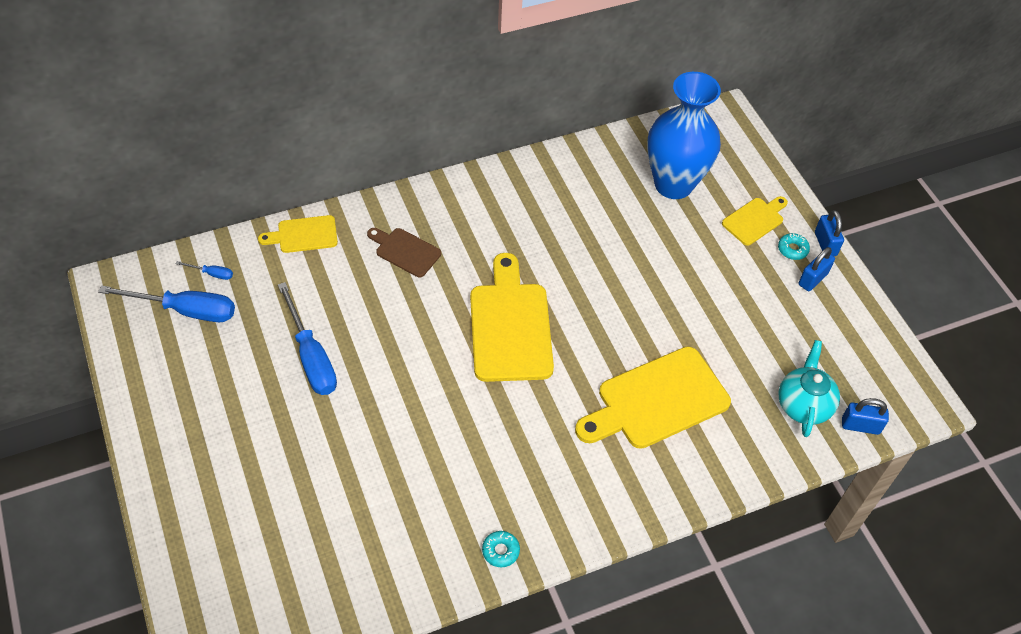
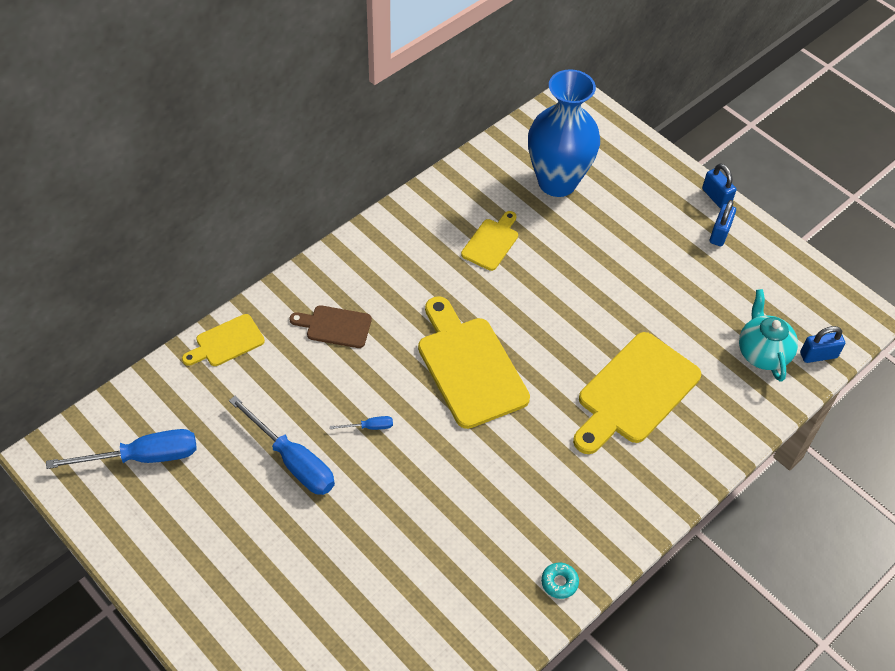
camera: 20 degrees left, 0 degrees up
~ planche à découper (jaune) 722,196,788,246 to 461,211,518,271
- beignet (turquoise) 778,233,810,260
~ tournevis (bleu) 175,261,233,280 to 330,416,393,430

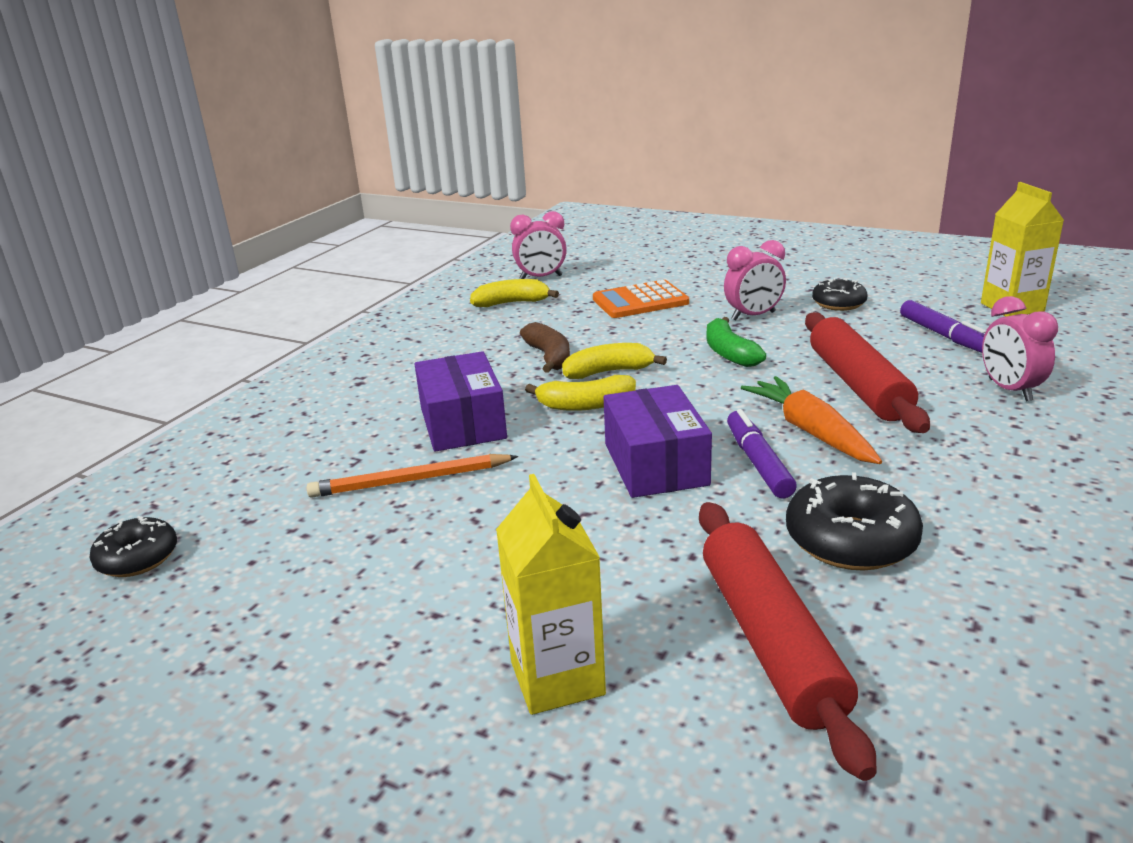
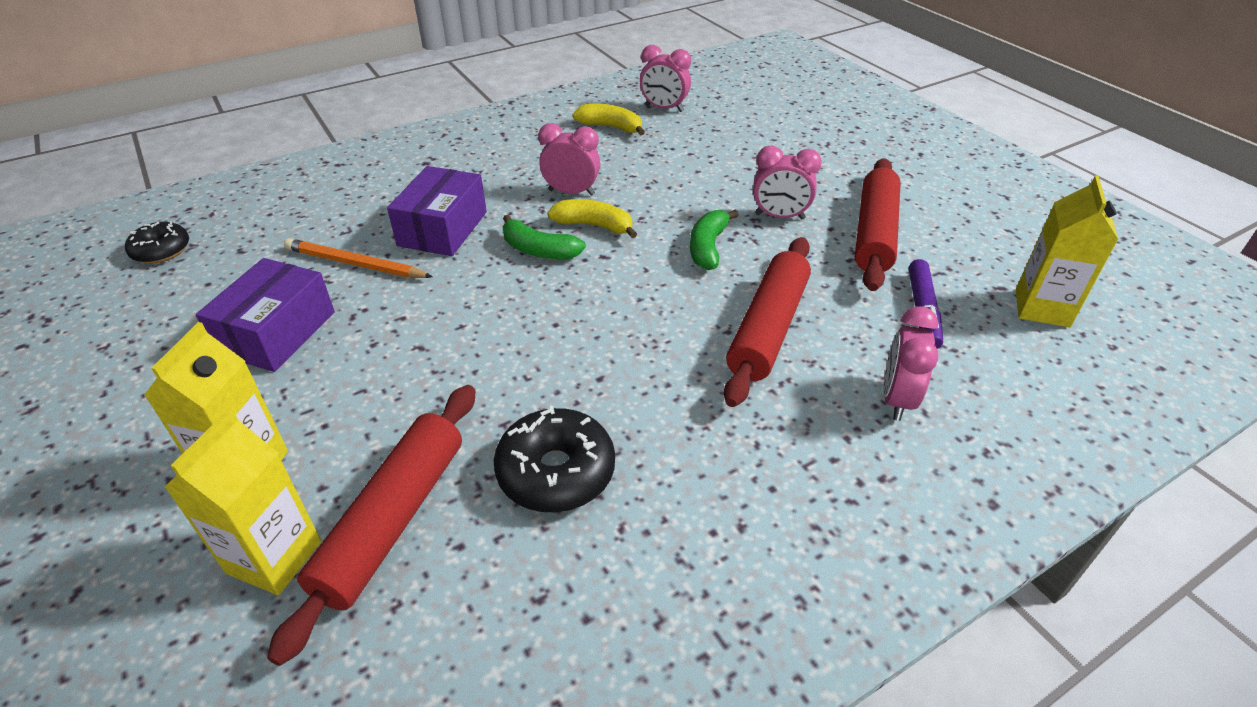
camera: 30 degrees right, 15 degrees up
~ beignet (noir) 812,278,867,311 to rouleau à pâtisserie (rouge) 855,158,901,291
- calculatrice (orange) 593,280,689,318
~ banane (marron) 520,322,570,373 to réveil (rose) 538,123,600,196
~ banane (jaune) 525,375,636,411 to banane (vert) 502,215,586,260
- carotte (orange) 741,376,882,464
~ boîte (violet) 604,385,712,498 to 196,258,335,372
- feutre (violet) 727,409,797,498
+ brique de lait (jaune) 164,409,321,595

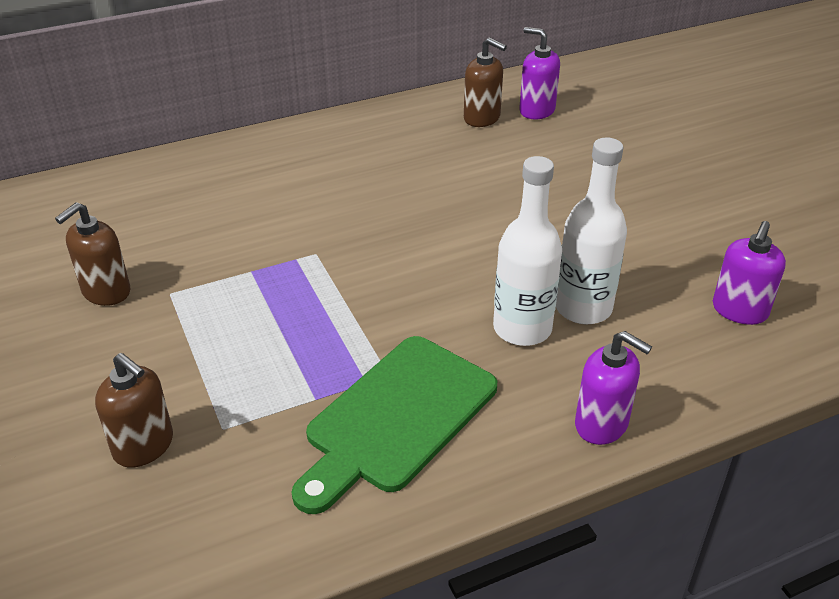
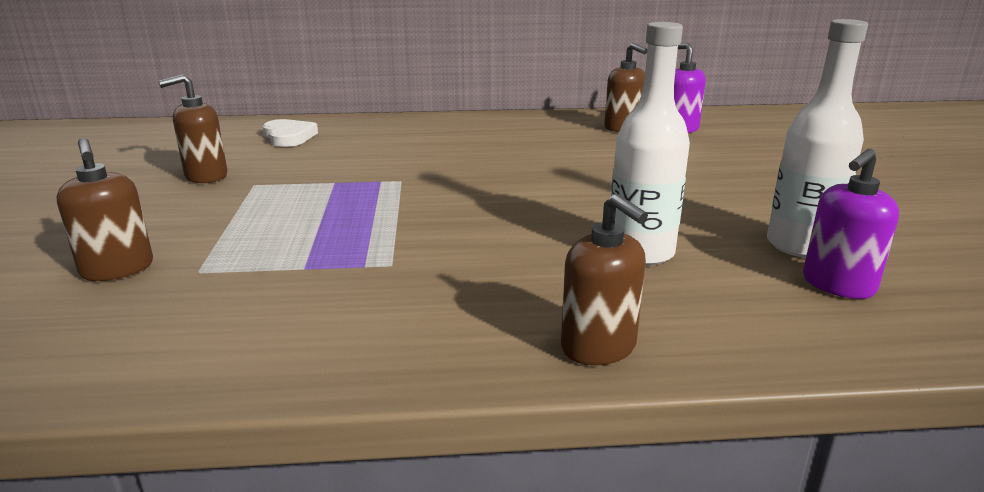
camera: 20 degrees right, 15 degrees down
~ bouteille (blanc) 493,156,562,346 to 767,19,868,258
~ distributeur de savon (violet) 575,331,652,445 to distributeur de savon (marron) 561,193,648,365
- planche à découper (vert) 291,336,497,514
+ cœur (blanc) 263,119,318,147

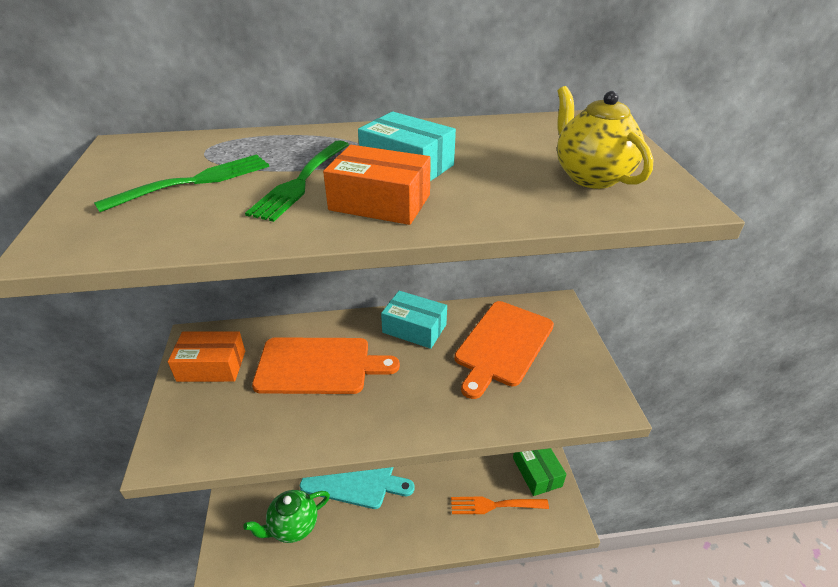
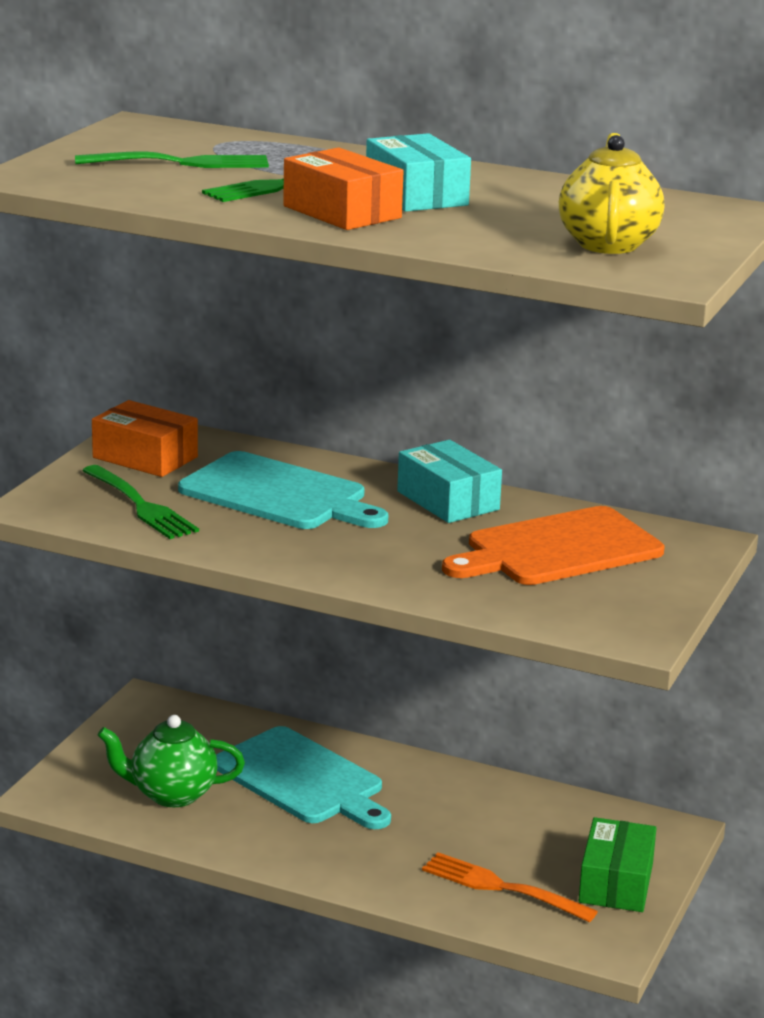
camera: 30 degrees right, 15 degrees down
~ planche à découper (orange) 252,337,400,394 to planche à découper (turquoise) 178,451,388,529
+ fourchette (vert) 82,465,199,539

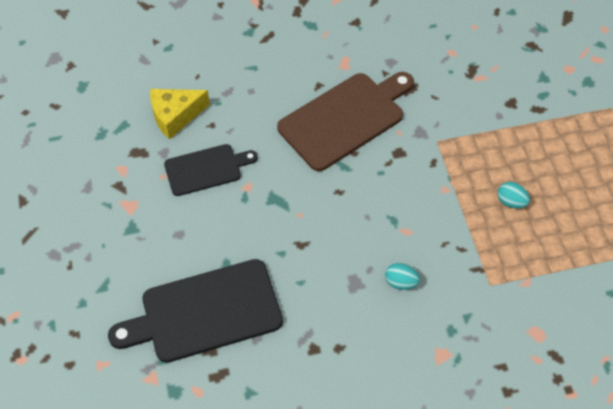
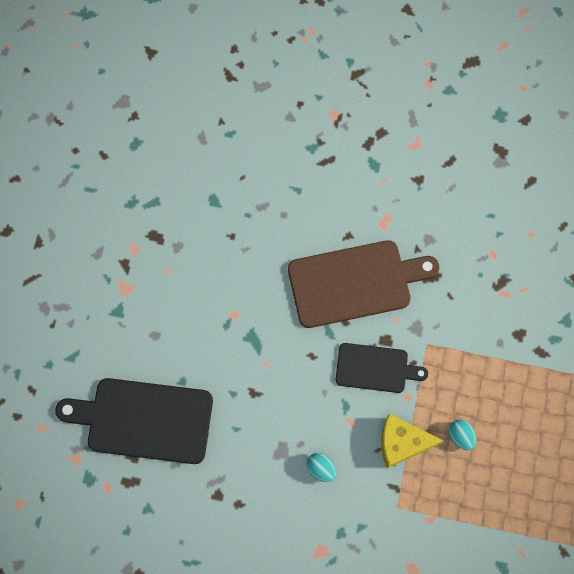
camera: 25 degrees right, 15 degrees up
~ fromage (jaune) 150,89,210,139 to 381,414,444,468
~ planche à découper (noir) 164,144,258,196 to 336,343,428,393

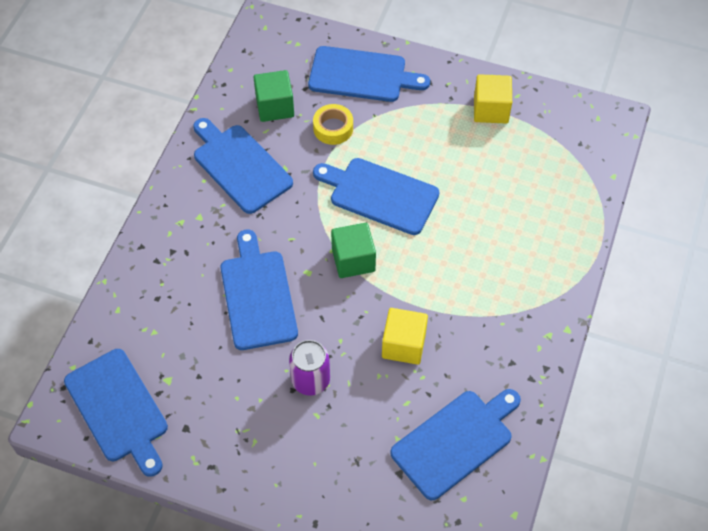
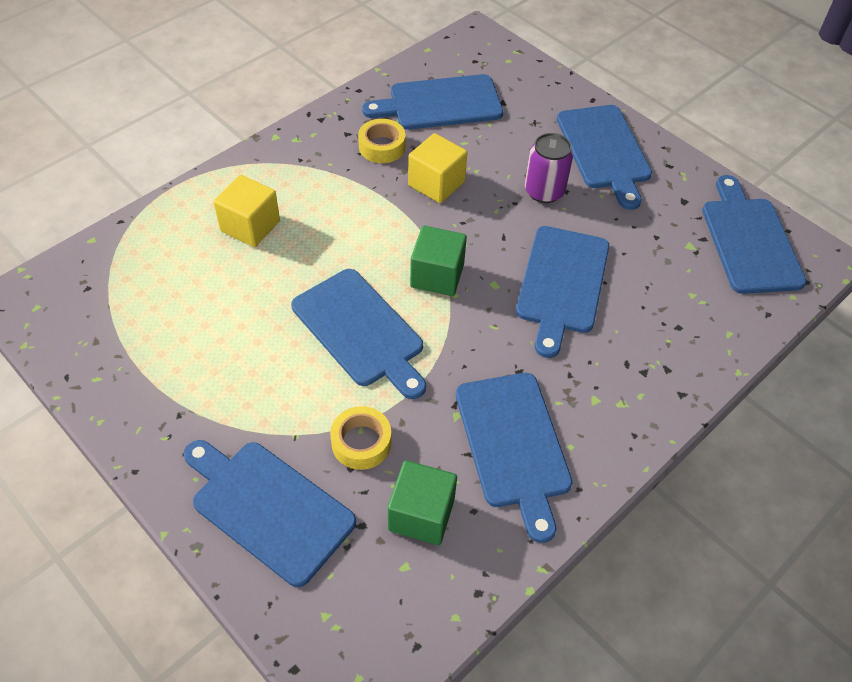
camera: 155 degrees left, 5 degrees down
~ cube (jaune) 474,74,512,124 to 213,175,280,247
+ planche à découper (bleu) 557,105,652,210
+ ruban adhésif (jaune) 358,119,406,163

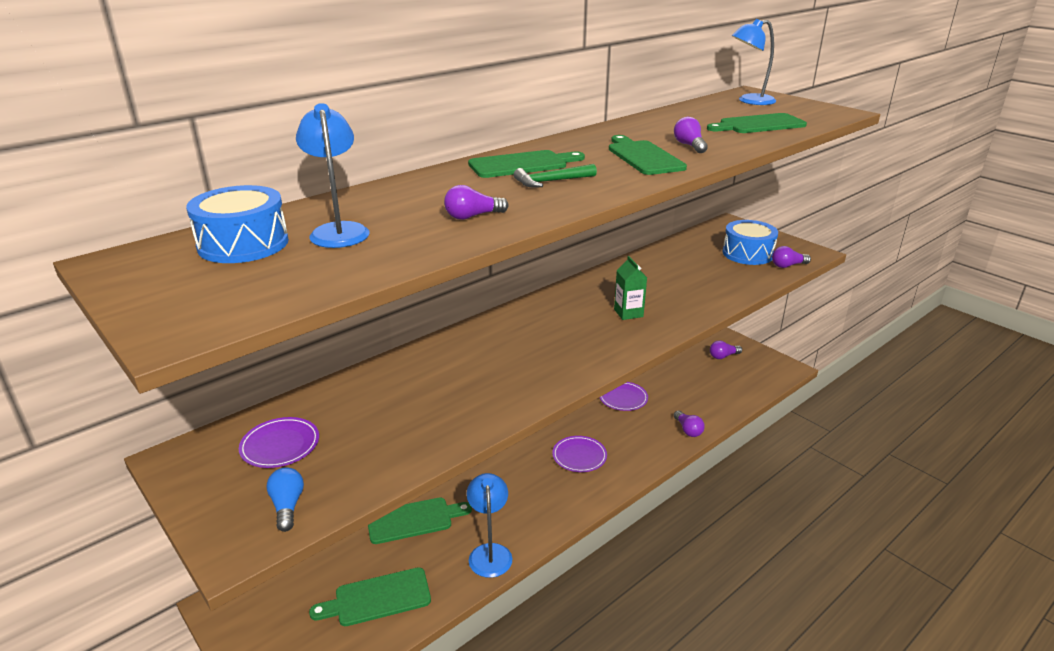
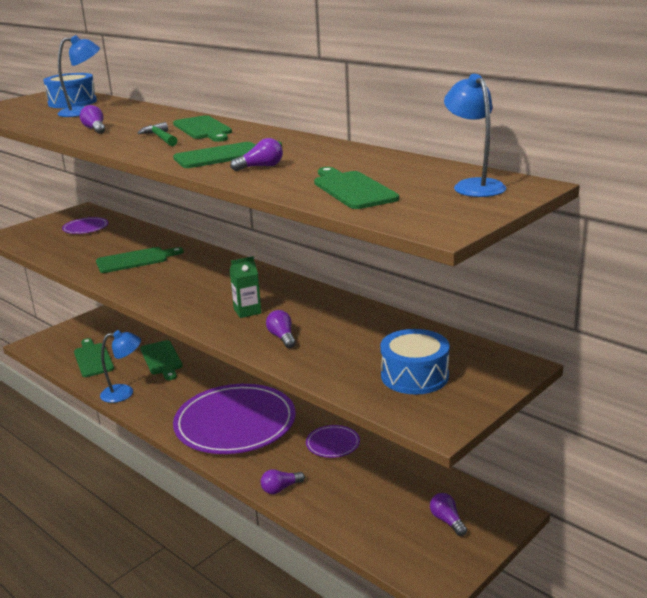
camera: 85 degrees right, 5 degrees down
~ ampoule (violet) 772,246,811,268 to 266,310,296,348
~ assiette (violet) 552,436,607,472 = 173,384,296,454 x2.36
- ampoule (bleu) 266,467,304,532
+ planche à découper (vert) 96,247,184,273

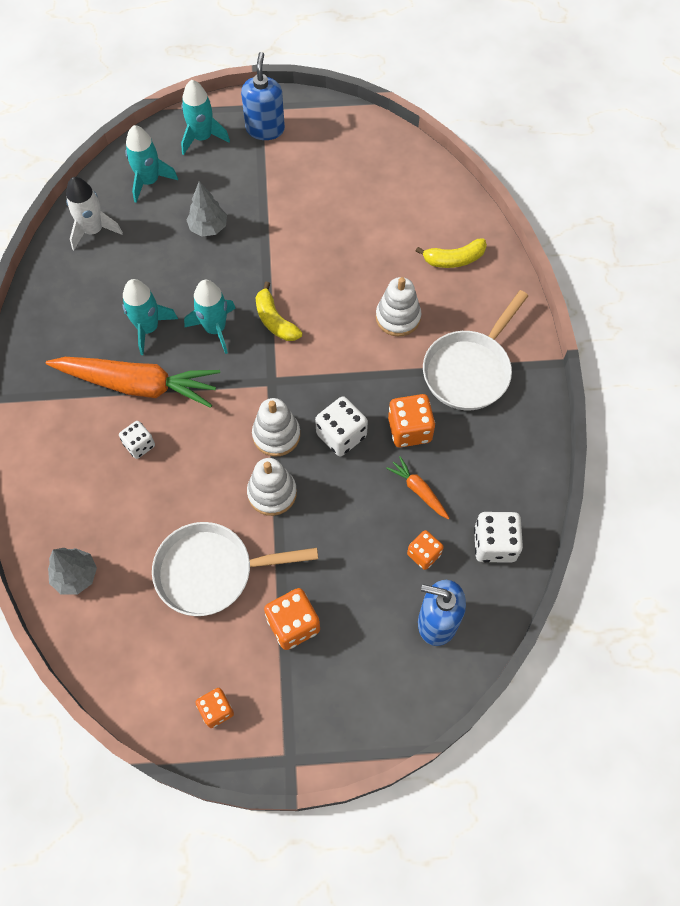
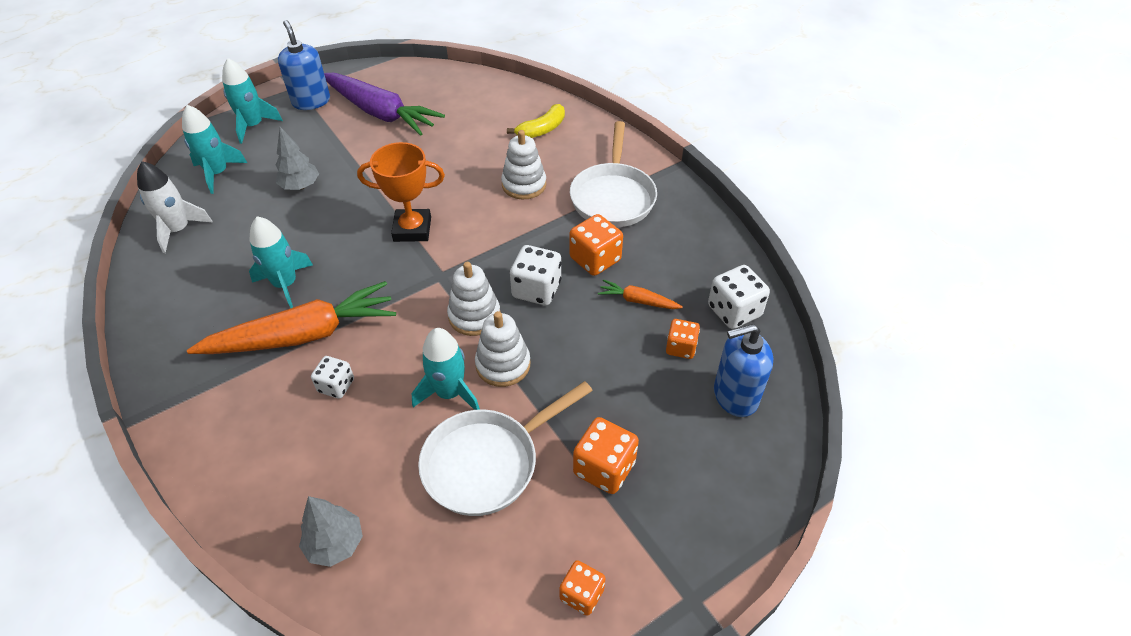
camera: 30 degrees left, 15 degrees down
~ fusée (turquoise) 184,280,236,354 to 412,328,480,410
~ banane (jaune) 256,282,303,341 to trophée (orange) 357,142,445,242
+ carotte (violet) 324,73,445,136

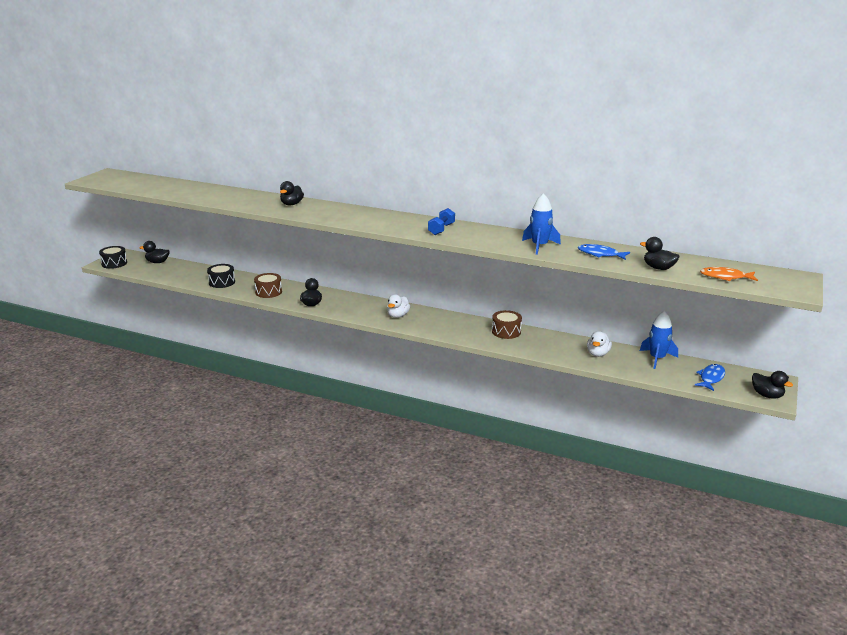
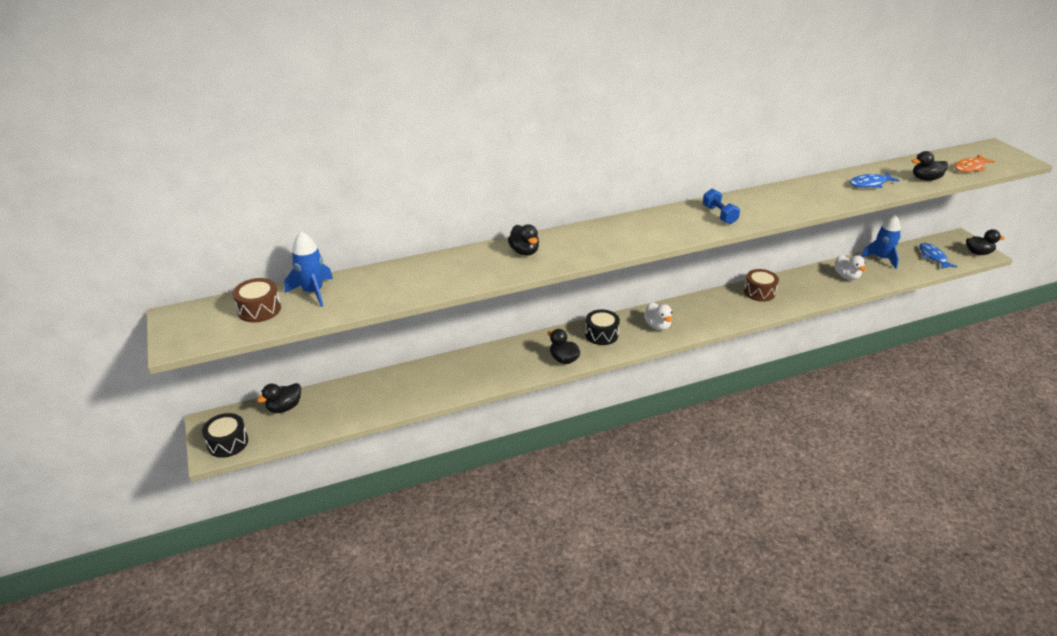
camera: 45 degrees left, 10 degrees up
~ fusée (bleu) 522,193,561,255 to 284,231,333,307
~ tambour (noir) 207,264,235,288 to 585,309,620,345
~ tambour (marron) 254,273,282,298 to 233,278,281,322

